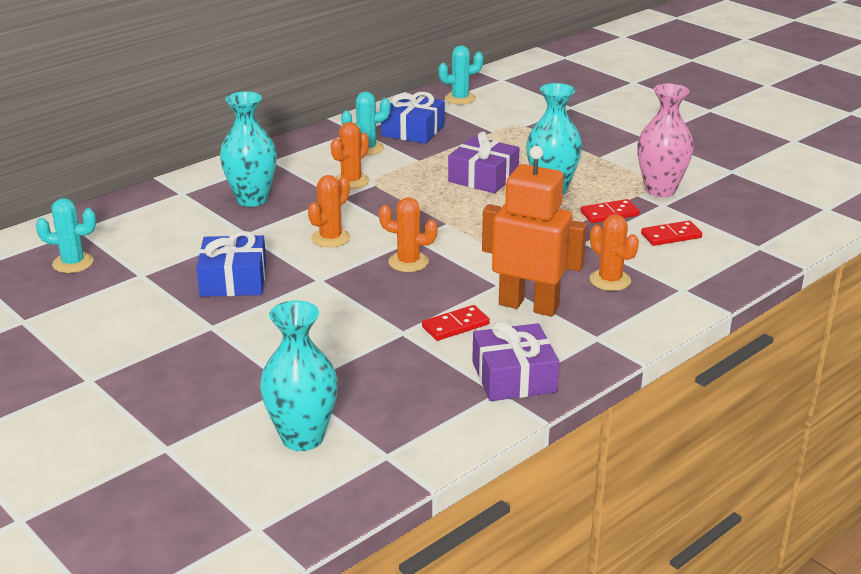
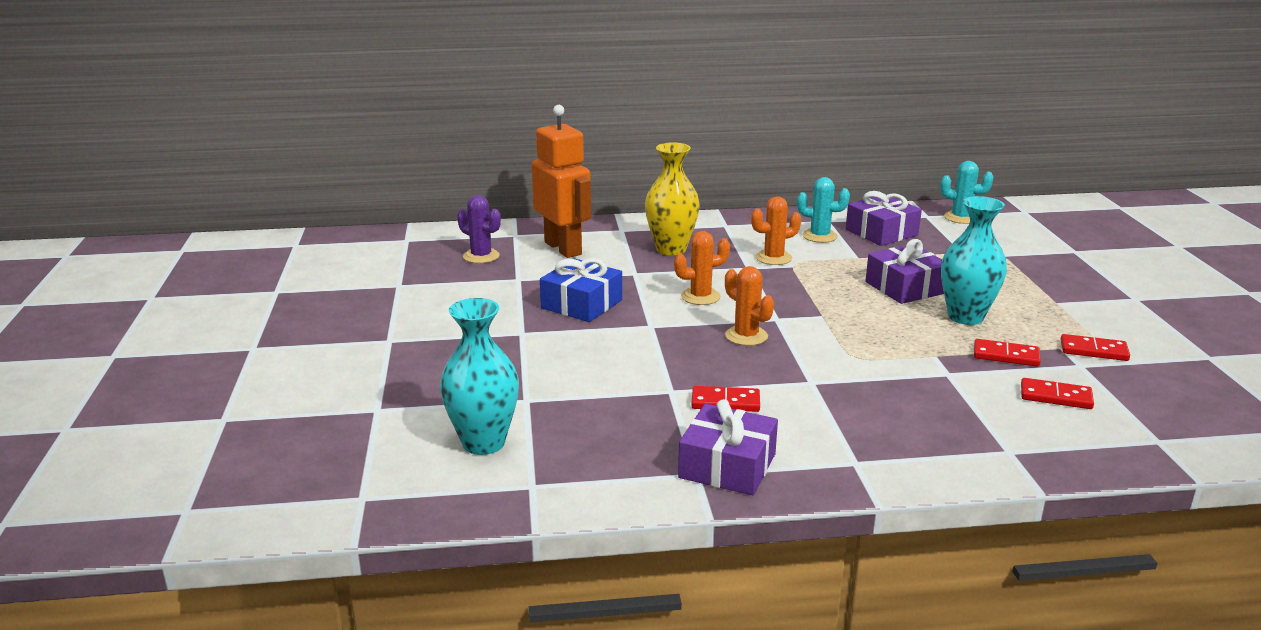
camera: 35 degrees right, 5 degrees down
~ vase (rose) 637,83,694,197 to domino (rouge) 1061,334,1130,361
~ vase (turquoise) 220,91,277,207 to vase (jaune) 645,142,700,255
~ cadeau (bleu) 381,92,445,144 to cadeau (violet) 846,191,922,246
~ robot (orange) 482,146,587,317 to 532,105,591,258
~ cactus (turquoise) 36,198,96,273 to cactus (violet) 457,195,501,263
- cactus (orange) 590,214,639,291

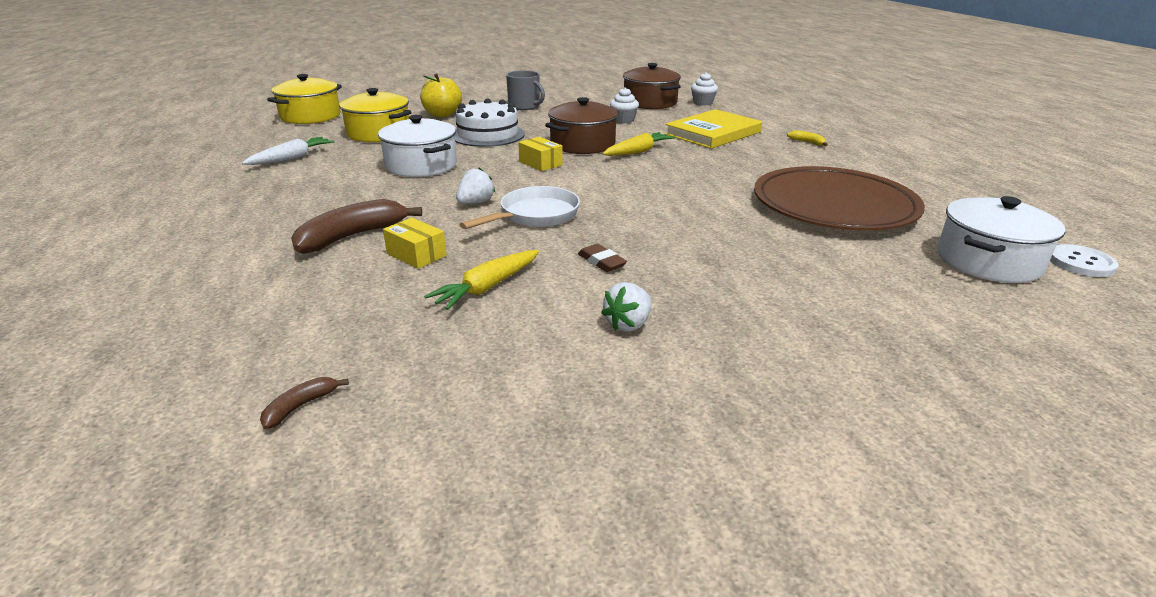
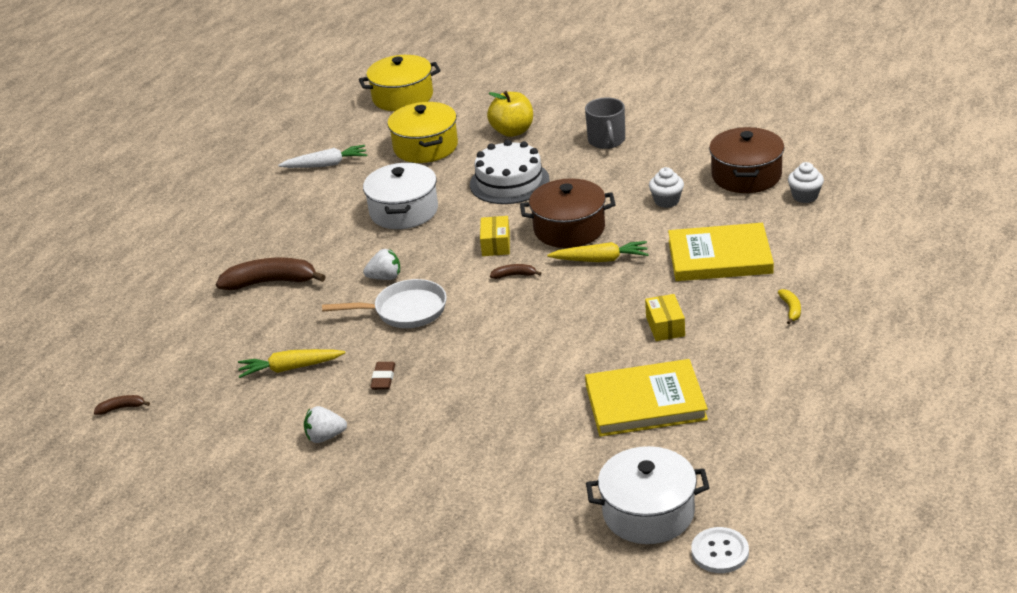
camera: 45 degrees right, 5 degrees up
~ assiette (marron) 754,166,925,231 to livre (jaune) 585,359,708,437
~ boîte (jaune) 383,218,447,269 to 645,294,685,341
+ banane (marron) 490,264,541,279

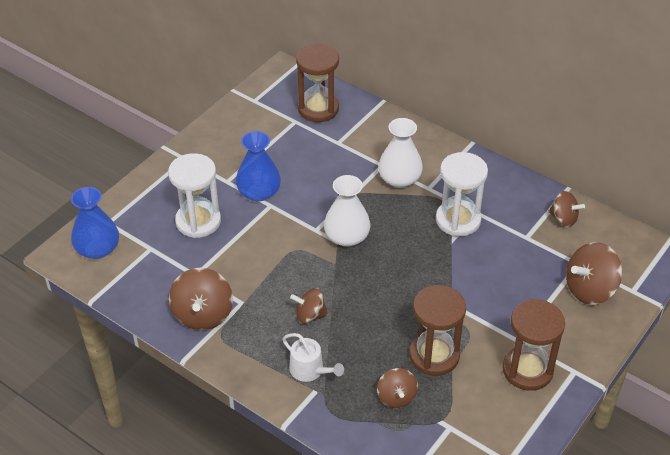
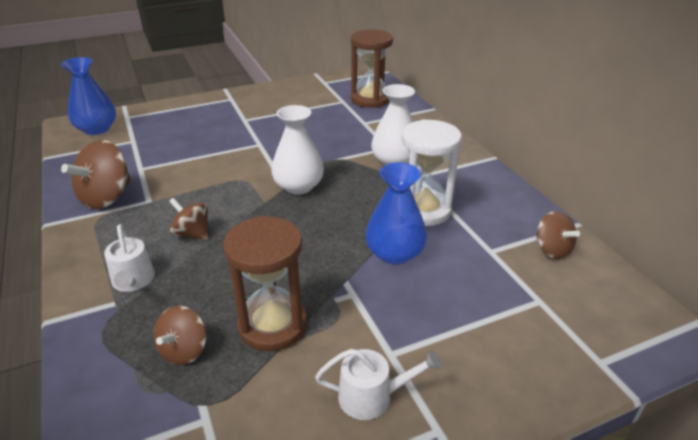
camera: 30 degrees right, 10 degrees down
~ vase (bleu) 236,131,281,202 to 365,163,427,265
- sablier (blanc) 168,153,221,238
- toupie (marron) 566,242,622,305
~ sablier (marron) 502,299,565,391 to arrosoir (blanc) 315,349,441,420

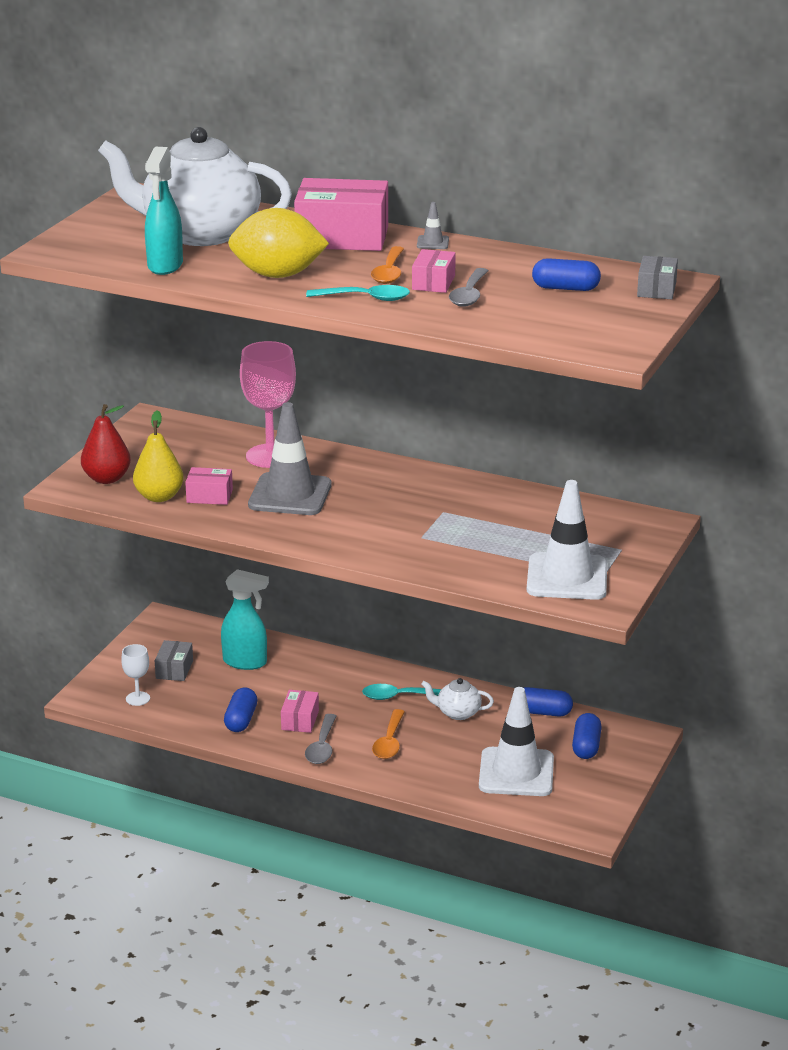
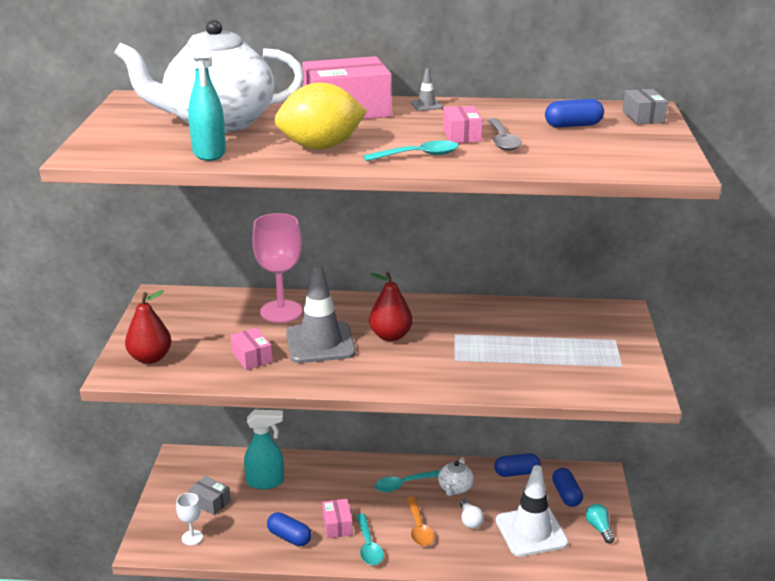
camera: 20 degrees left, 0 degrees up
- cuillère (orange) 371,246,404,284
- poire (jaune) 133,410,184,502
~ boîte (rose) 185,467,233,505 = 231,328,273,370 75 degrees clockwise
- cône de chantier (blanc) 527,480,607,600
~ boîte (gris) 155,640,193,681 = 189,476,231,515 45 degrees counterclockwise
~ théière (blanc) 421,678,494,720 = 438,457,474,496 60 degrees counterclockwise
~ gélule (bleu) 224,687,257,732 = 267,512,312,546 45 degrees counterclockwise
~ cuillère (gris) 305,714,337,764 to cuillère (turquoise) 356,514,384,565
+ poire (rouge) 369,272,413,341
+ ampoule (blanc) 460,499,484,529
+ ampoule (turquoise) 586,504,615,543

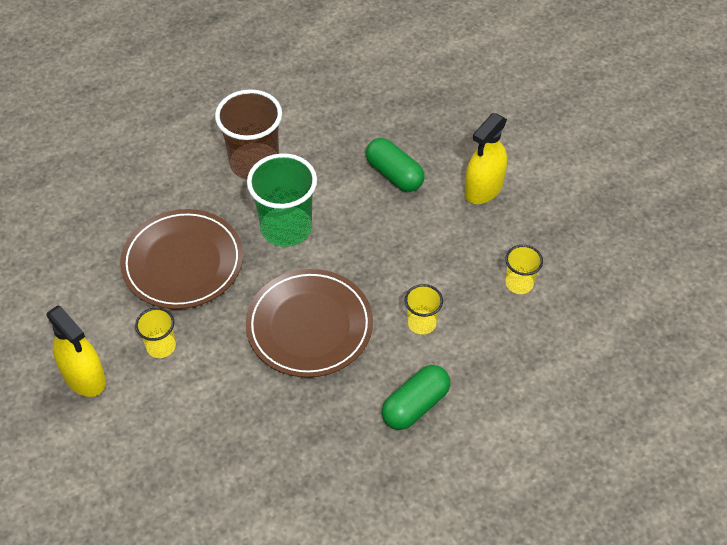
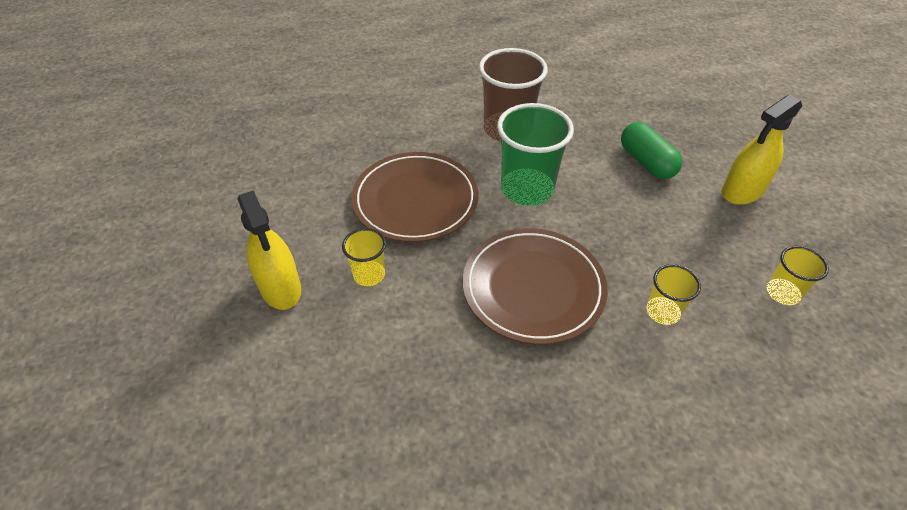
camera: 15 degrees right, 5 degrees down
- gélule (vert) 382,365,450,430

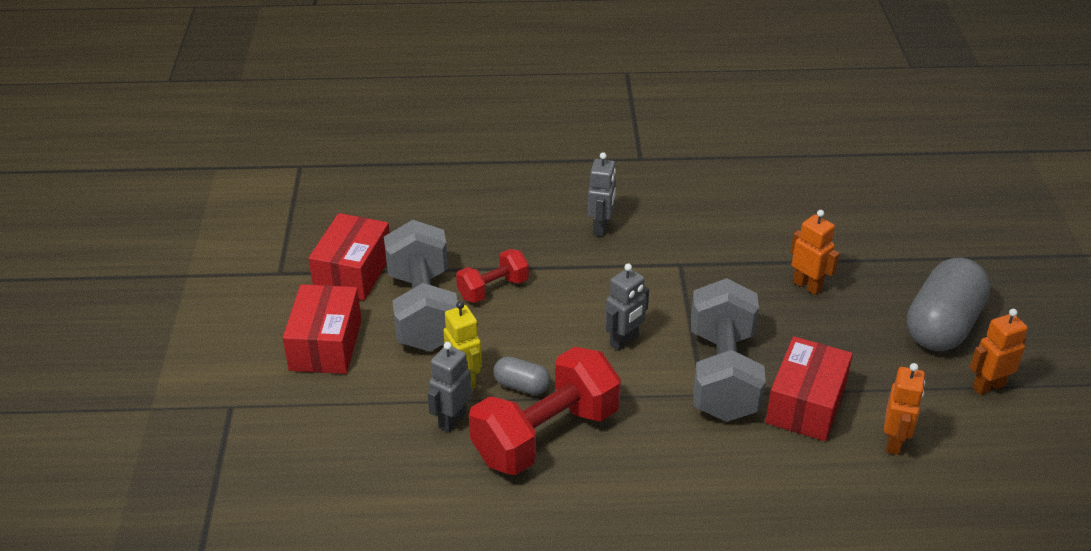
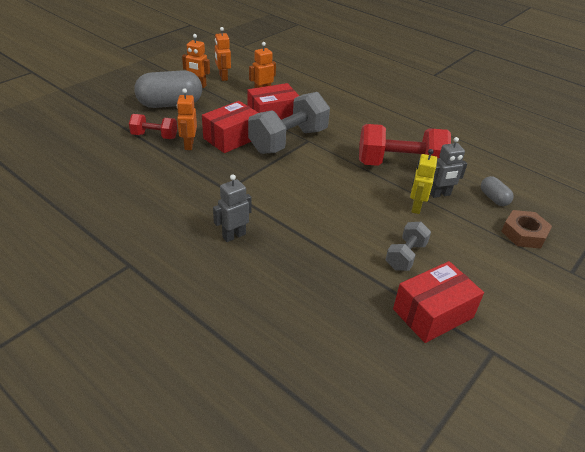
camera: 140 degrees left, 0 degrees up
~ haltère (gris) 384,220,458,352 = 386,222,431,271 x0.53
~ haltère (rouge) 456,249,529,303 to 129,114,177,139
- robot (gris) 605,263,649,351
~ boîte (rouge) 283,284,362,374 to 202,101,258,153
~ gélule (gris) 493,356,550,395 to 481,176,514,206
+ robot (orange) 215,27,231,81
+ écrou (marron) 501,210,552,249

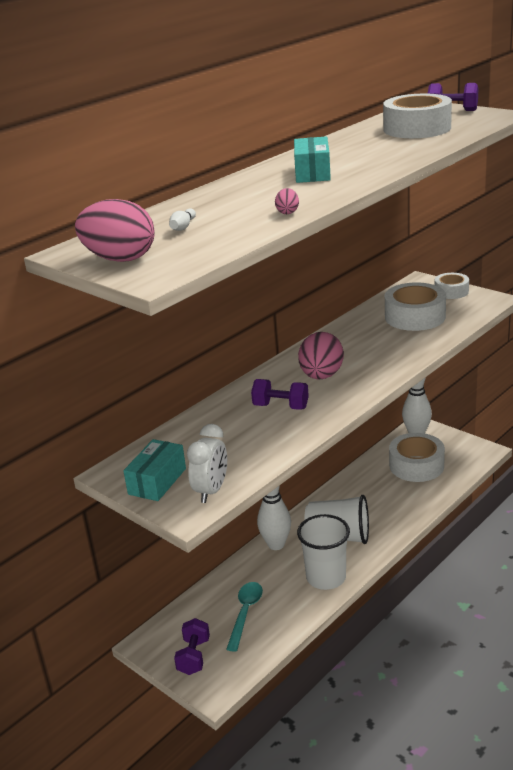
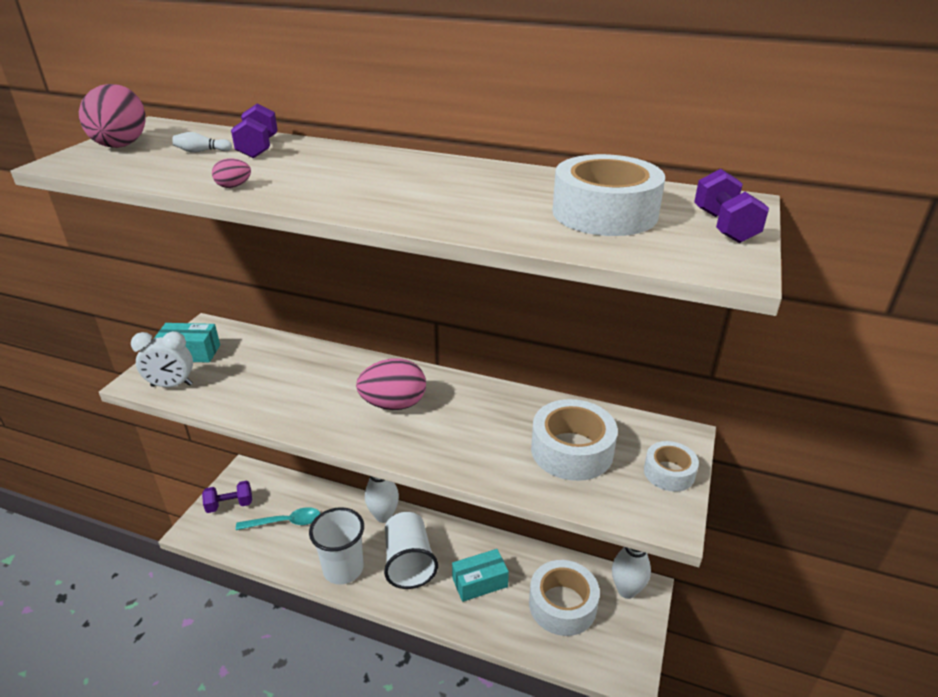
camera: 65 degrees right, 5 degrees up
~ boîte (turquoise) 294,136,331,183 to 452,549,509,602
~ haltère (violet) 251,379,309,410 to 231,103,278,158

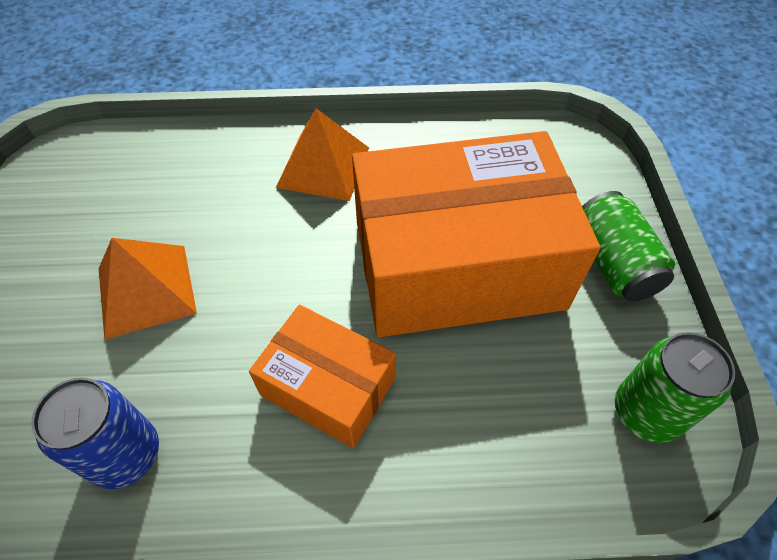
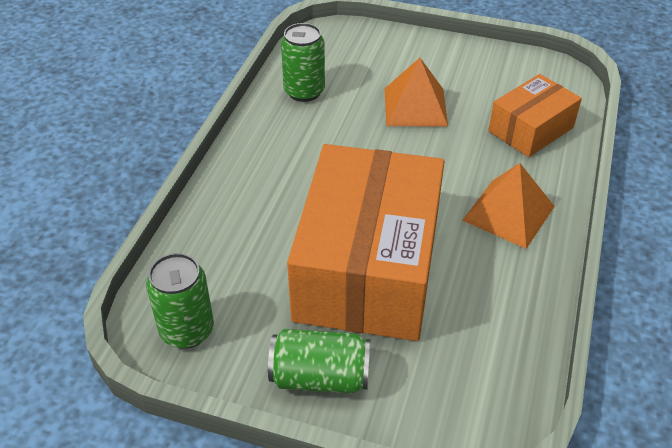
camera: 110 degrees right, 10 degrees down
~ boîte (orange) 249,305,396,448 to 488,74,582,157
~ canette (bleu) 31,377,159,489 to canette (vert) 281,23,325,102

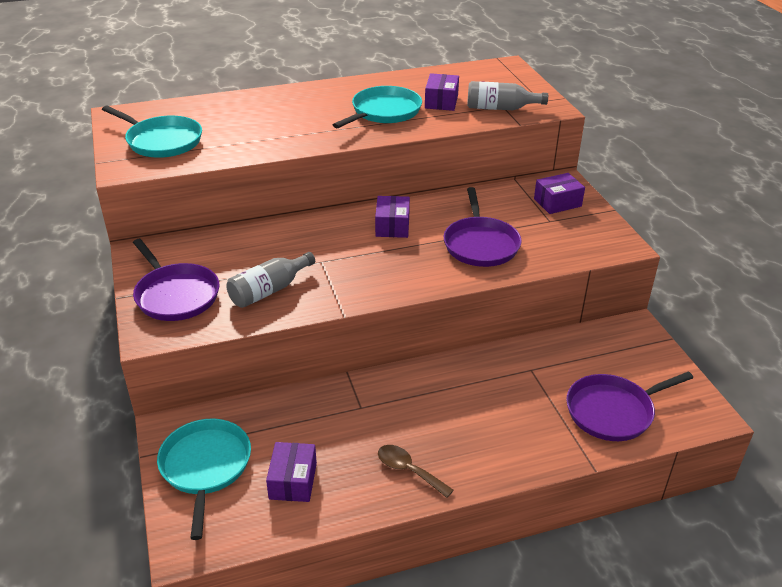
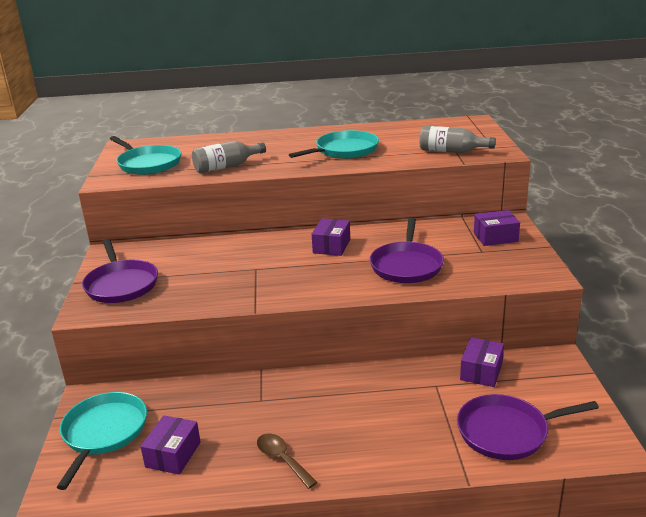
camera: 15 degrees right, 10 degrees down
~ boîte (violet) 425,73,459,111 to 460,337,504,387
~ bouteille (gris) 226,252,315,308 to 192,141,266,173

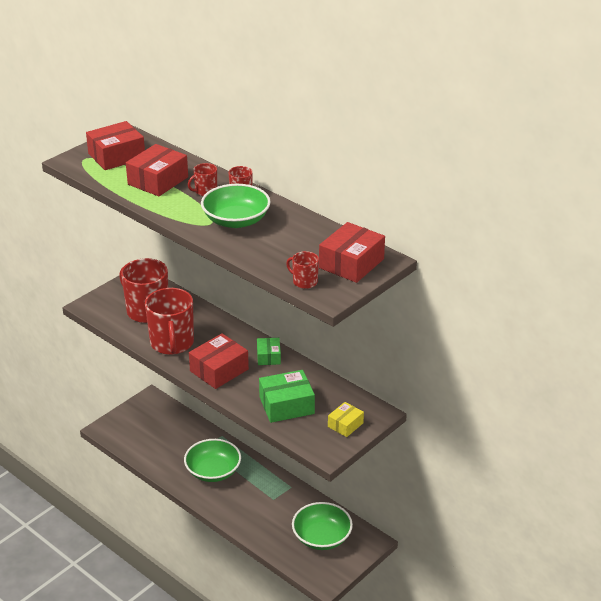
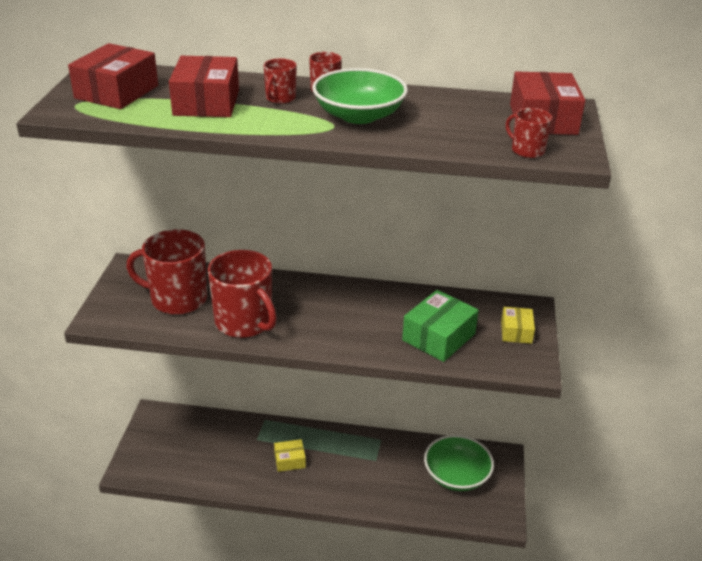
camera: 35 degrees left, 0 degrees up
~ tasse (rouge) 286,251,319,289 = 506,108,552,158 45 degrees clockwise
- boîte (rouge) 189,333,249,389
- boîte (vert) 257,338,281,365
~ bol (vert) 184,439,241,482 to boîte (jaune) 274,439,306,472

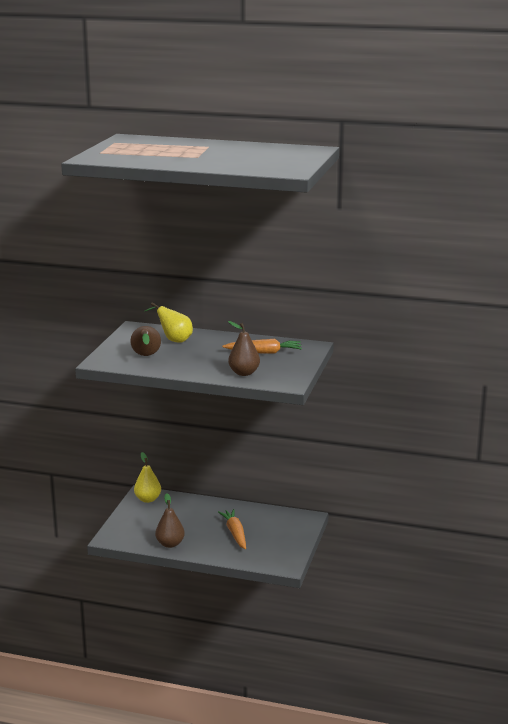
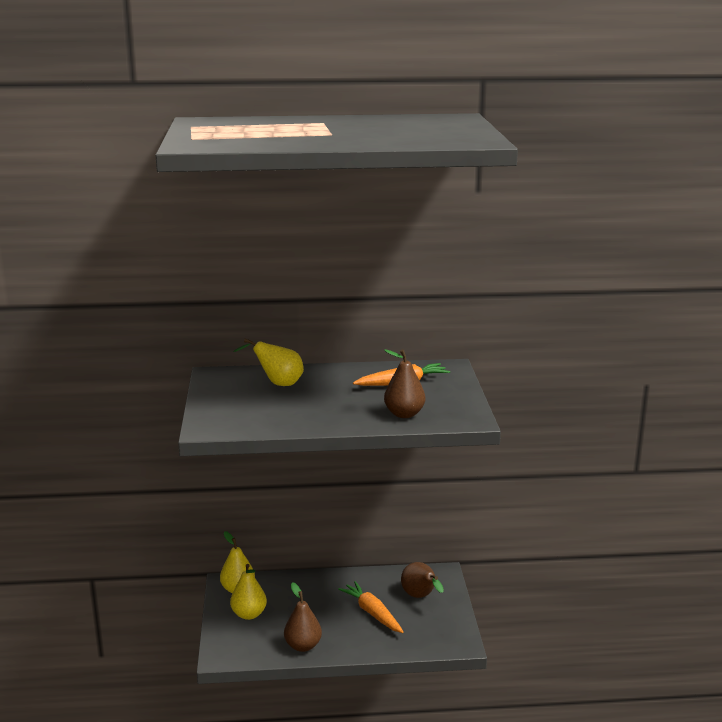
camera: 20 degrees left, 0 degrees up
~ poire (marron) 130,326,161,356 to 401,562,444,598
+ poire (jaune) 230,564,267,620

